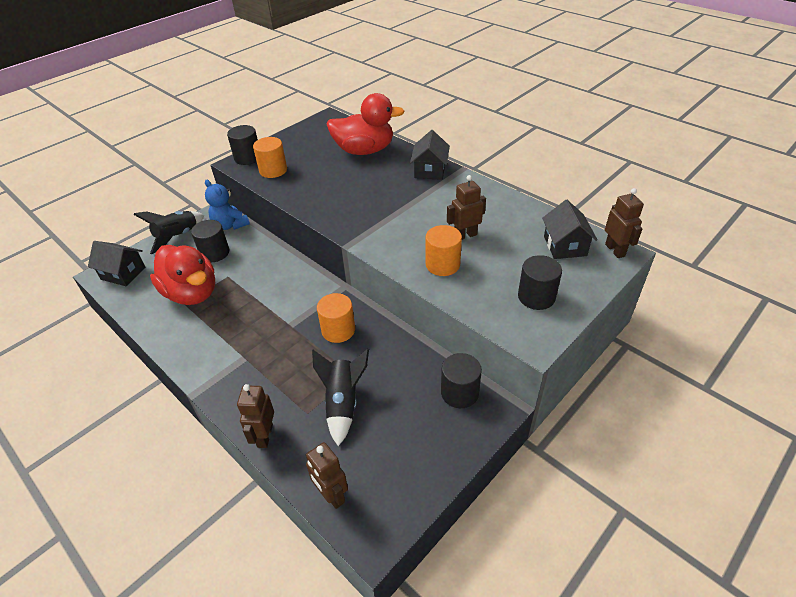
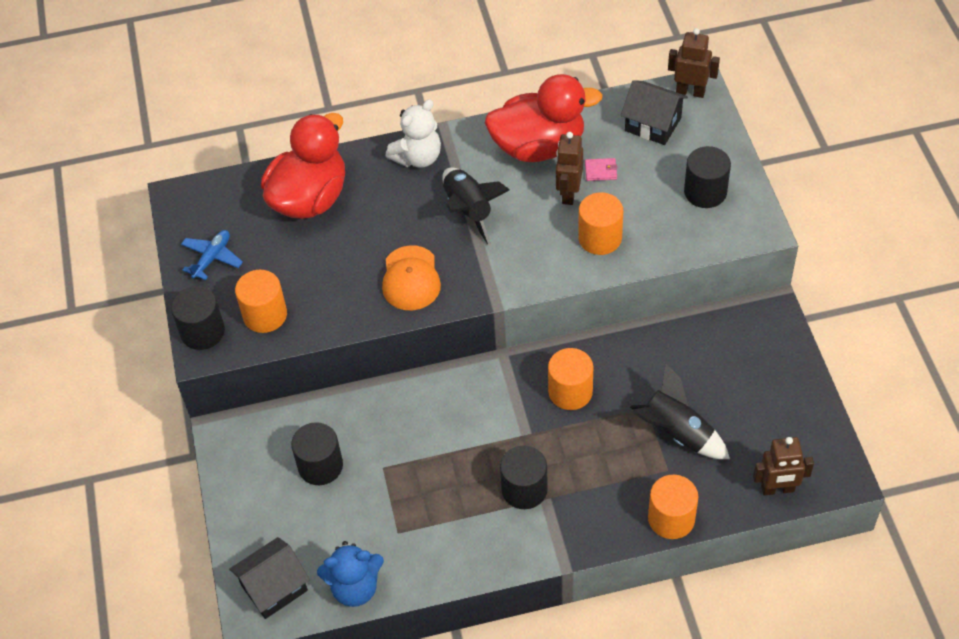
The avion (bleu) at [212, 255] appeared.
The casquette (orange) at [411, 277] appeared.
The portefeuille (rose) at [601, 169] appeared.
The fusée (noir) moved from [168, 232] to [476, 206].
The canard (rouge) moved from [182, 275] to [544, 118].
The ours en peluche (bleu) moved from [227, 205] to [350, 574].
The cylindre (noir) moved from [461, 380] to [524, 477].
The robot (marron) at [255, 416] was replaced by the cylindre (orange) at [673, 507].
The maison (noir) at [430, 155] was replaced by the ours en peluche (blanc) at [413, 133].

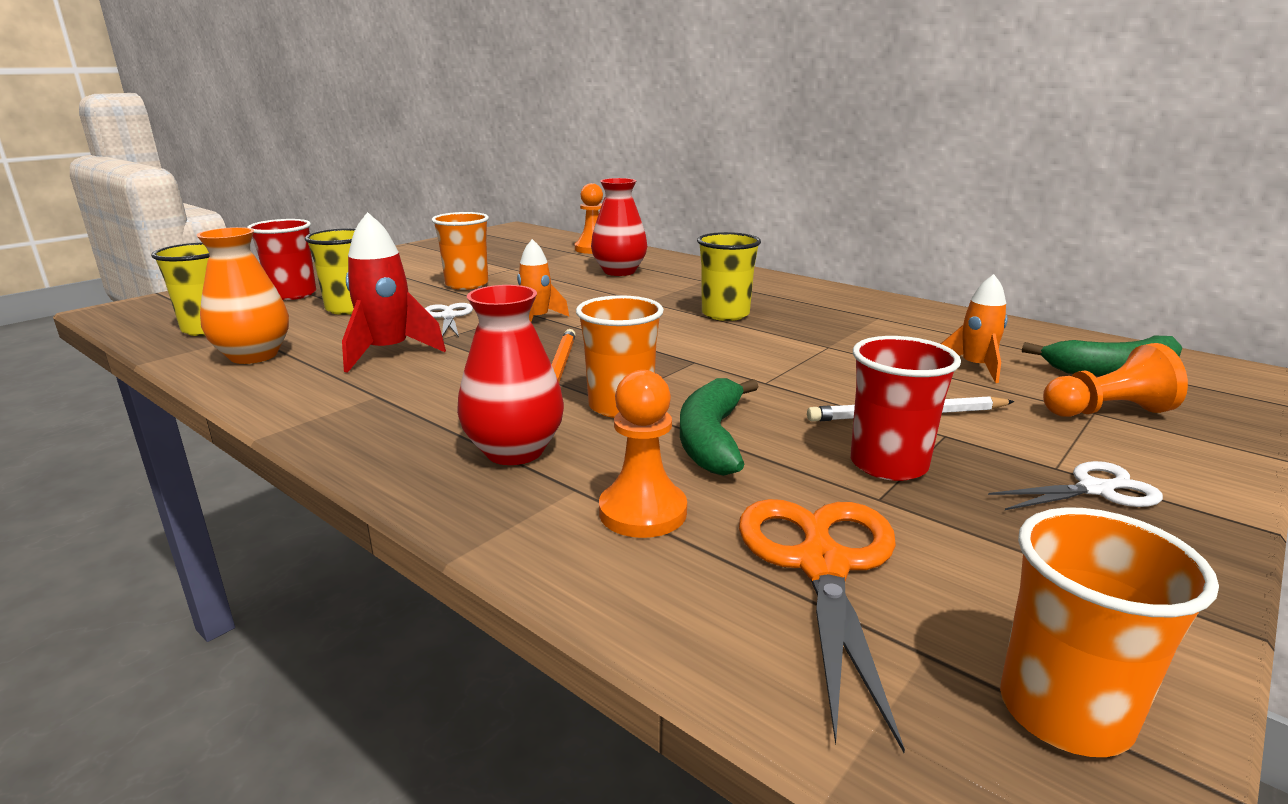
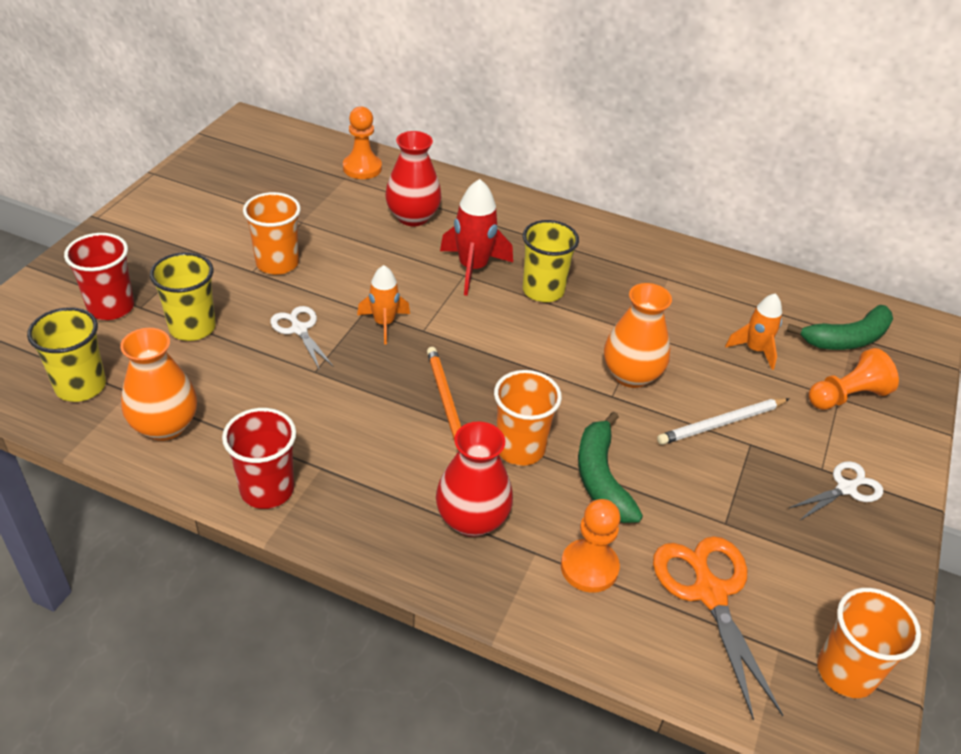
The vase (orange) at [638, 335] appeared.
The fusée (rouge) moved from [394, 292] to [476, 237].
The gobelet (rouge) moved from [906, 408] to [259, 458].

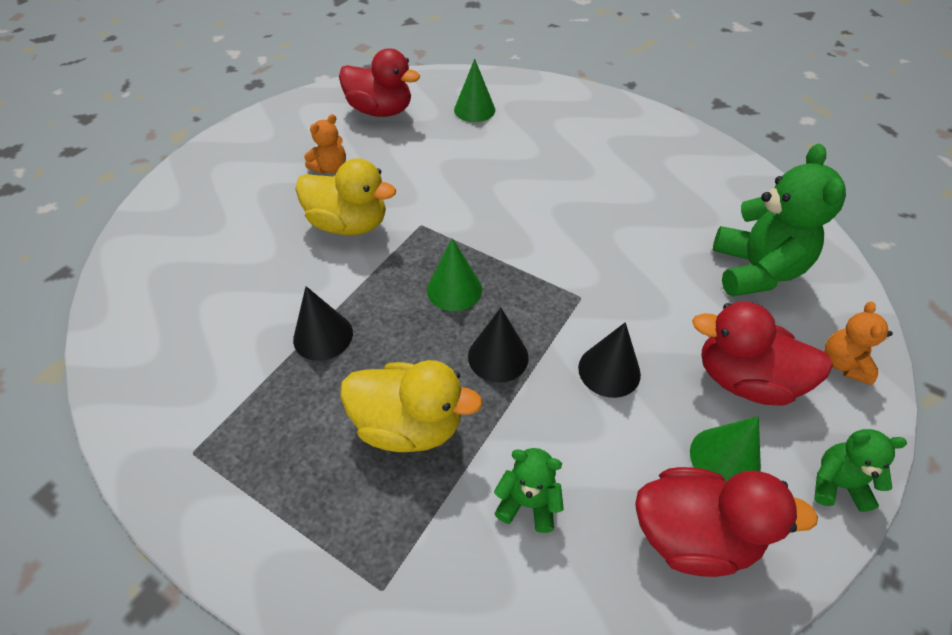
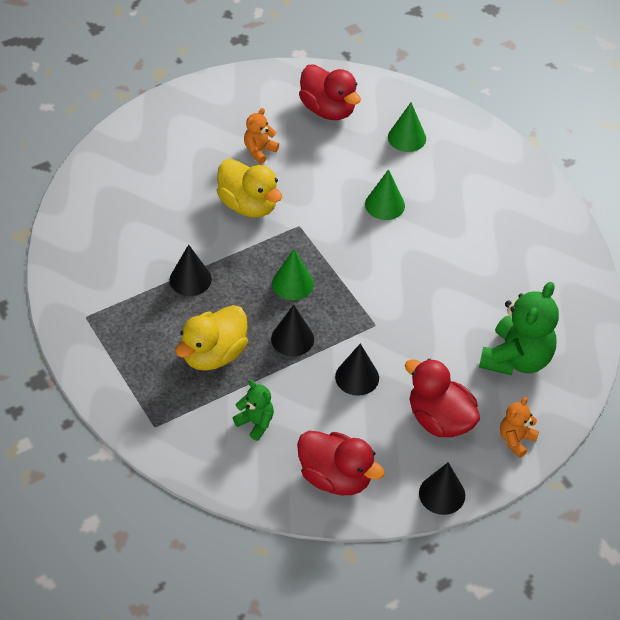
The cône (vert) moved from [725, 449] to [385, 194].
The ours en peluche (vert) at [860, 470] was replaced by the cône (noir) at [442, 488].
The ours en peluche (orange) at [325, 144] turned 150 degrees clockwise.
The canard (jaune) at [411, 406] turned 90 degrees clockwise.

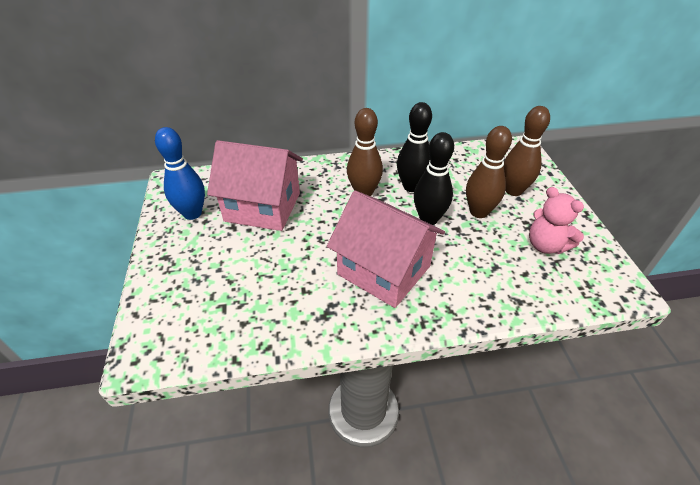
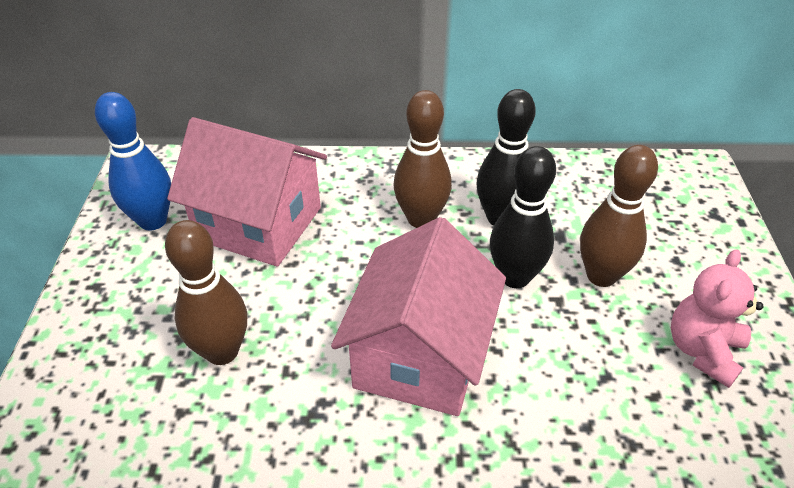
The quille (marron) moved from [527, 151] to [206, 292].
The maison (rose) at [386, 249] turned 60 degrees clockwise.
The ours en peluche (rose) at [556, 220] turned 60 degrees clockwise.

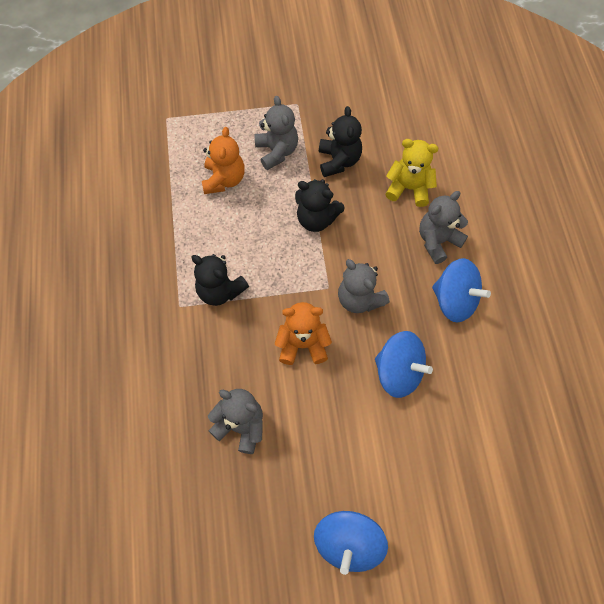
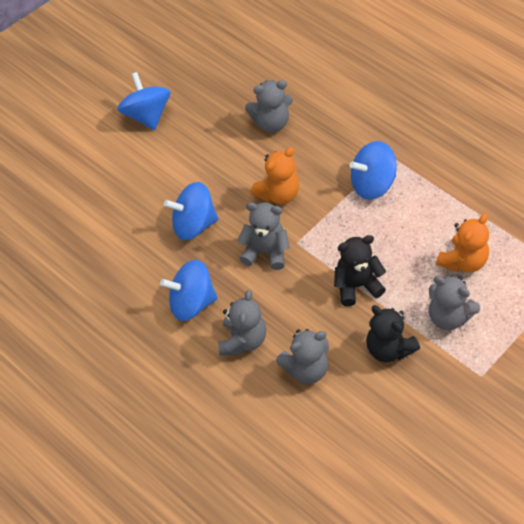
The ours en peluche (noir) at [220, 280] was replaced by the toupie (bleu) at [373, 170].
The ours en peluche (jaune) at [412, 173] became the ours en peluche (gris) at [302, 356].
The ours en peluche (orange) at [223, 160] turned 105 degrees counterclockwise.

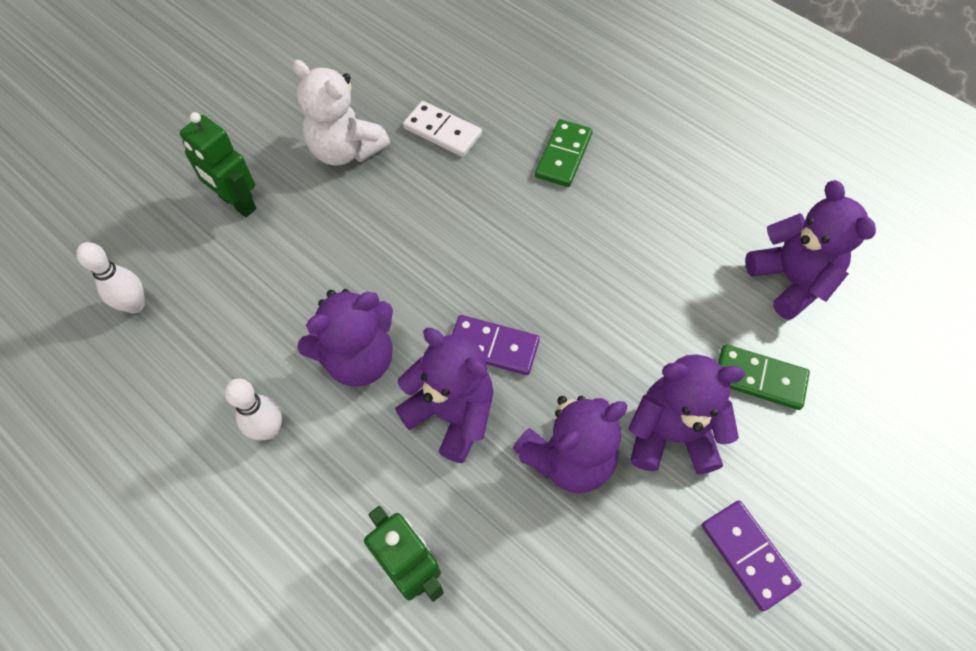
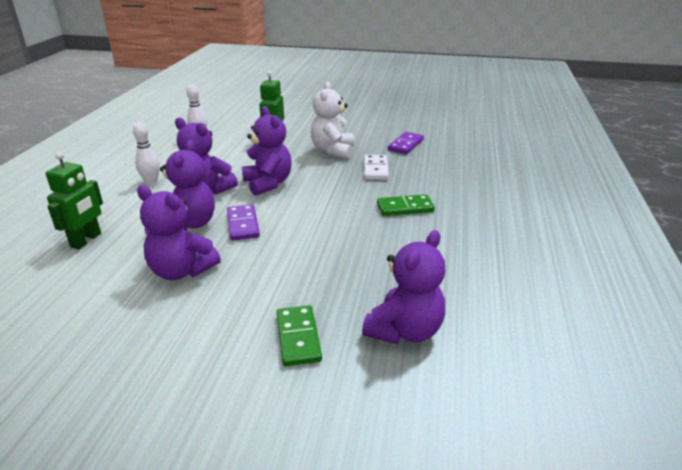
The ours en peluche (violet) moved from [686, 414] to [267, 151].
The domino (violet) moved from [751, 555] to [406, 143].

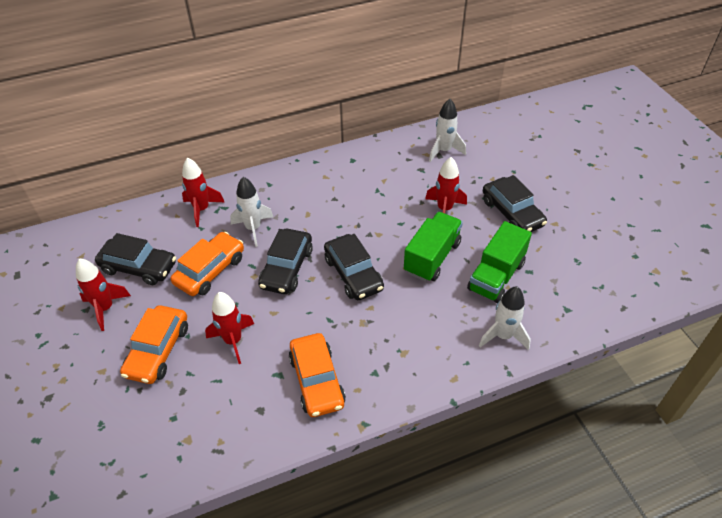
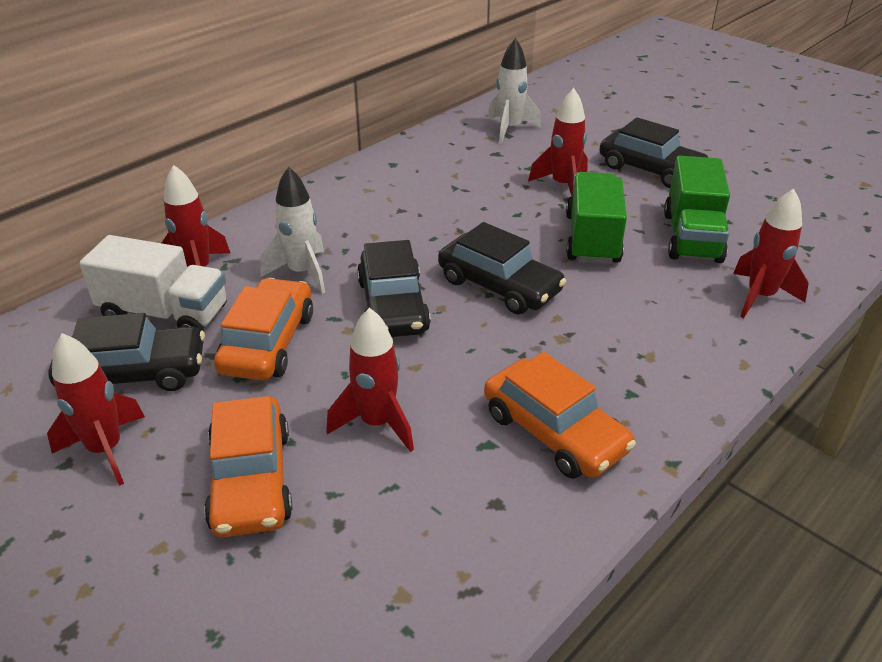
The camion (blanc) at [153, 283] appeared.
The fusée (blanc) at [505, 318] became the fusée (rouge) at [771, 253].

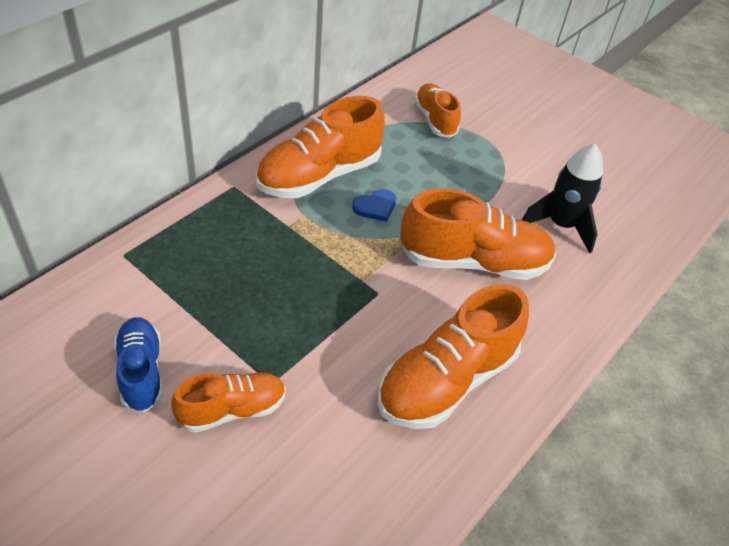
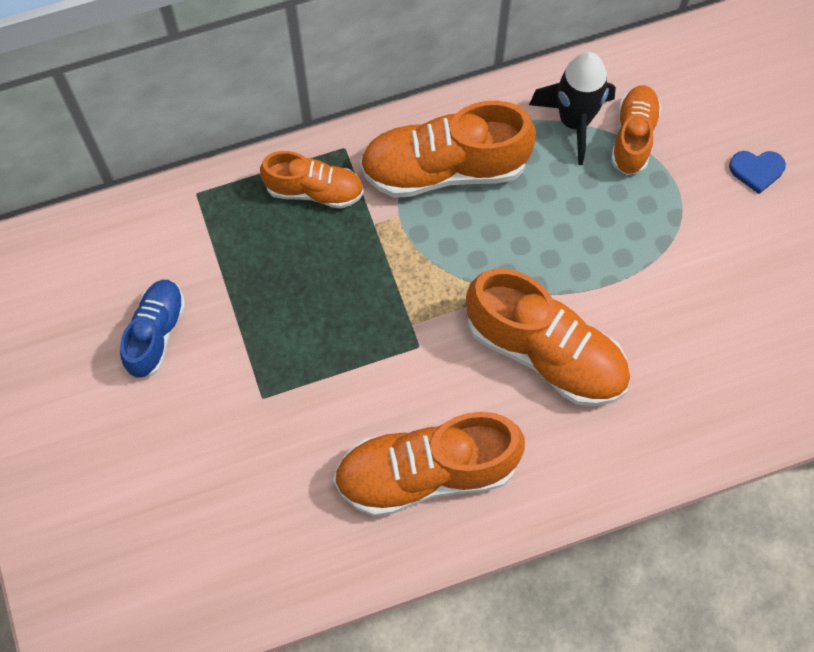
The chaussure (orange) moved from [229, 403] to [312, 180].
The cœur (bleu) moved from [374, 205] to [757, 172].
The fusée (noir) moved from [562, 199] to [572, 108].

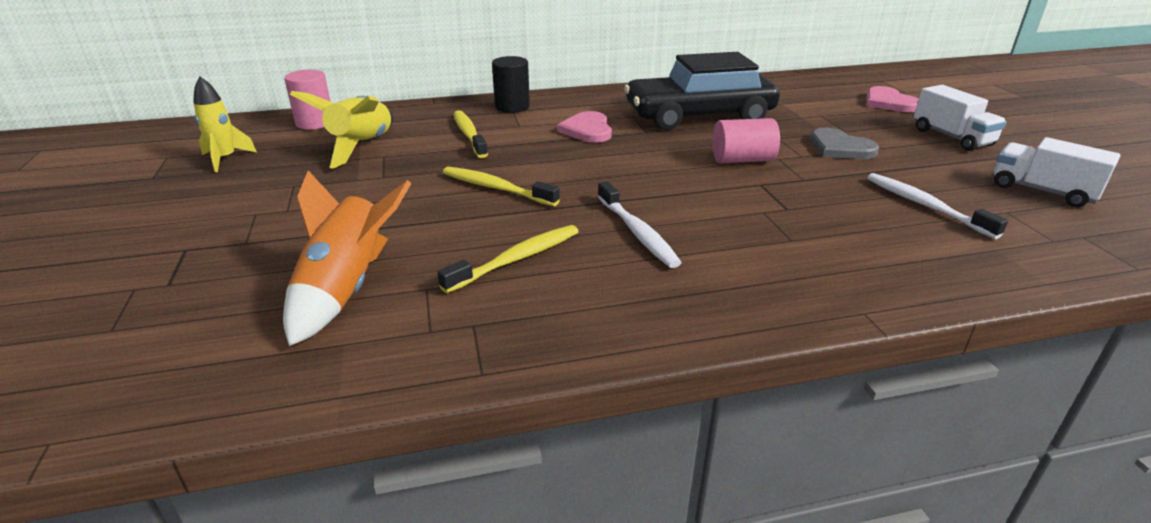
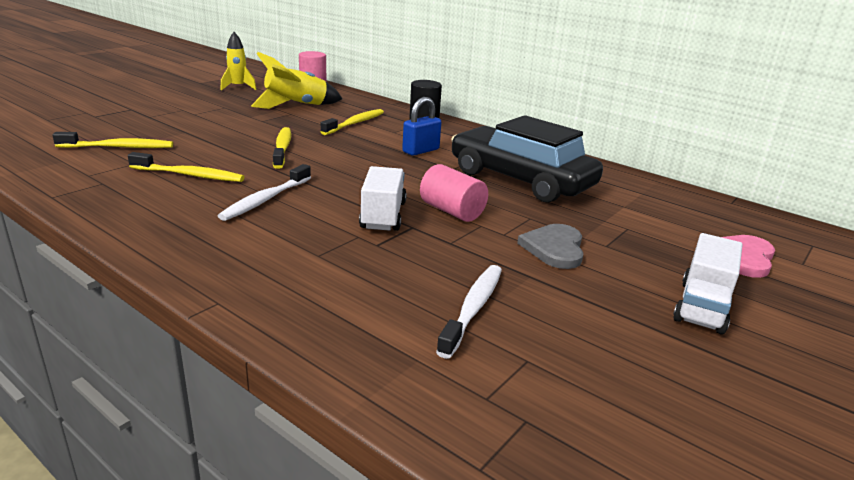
The camion (blanc) moved from [1057, 172] to [383, 198].
The fusée (orange) at [347, 258] was replaced by the brosse à dents (jaune) at [113, 140].
The cœur (rose) at [584, 127] was replaced by the cadenas (bleu) at [421, 126].

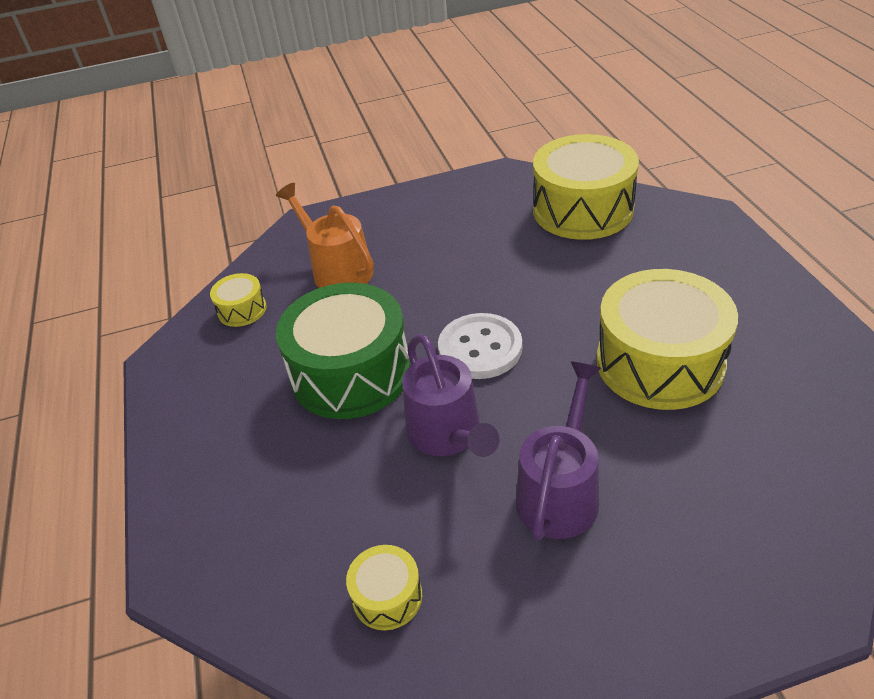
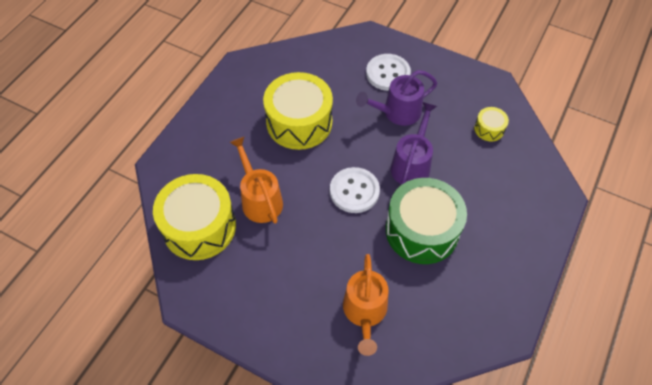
The tambour (jaune) at [238, 300] disappeared.
The arrosoir (orange) at [256, 180] appeared.
The bouton (blanc) at [388, 72] appeared.

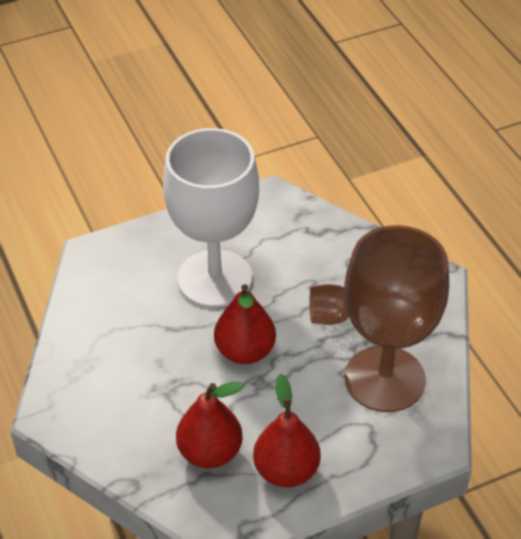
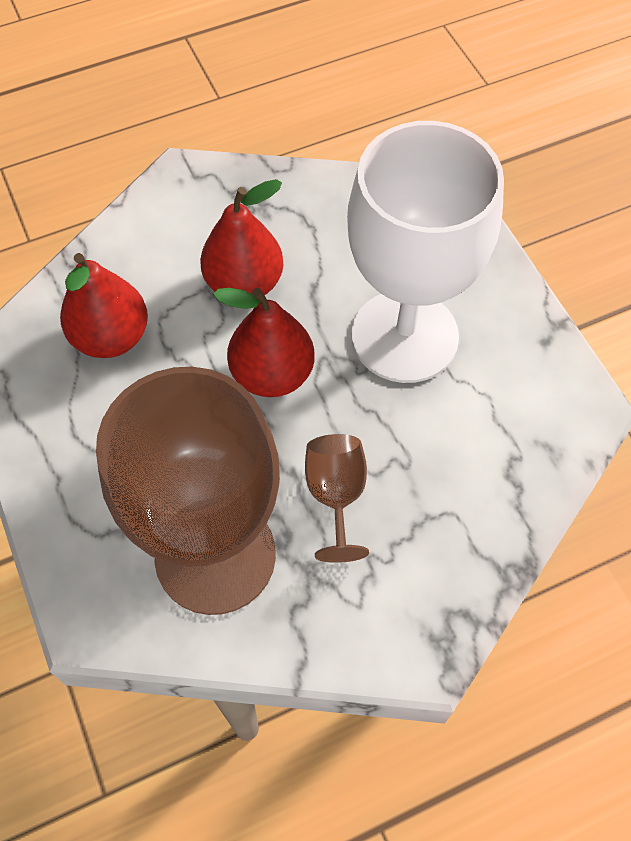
The poire (rouge) moved from [286, 430] to [241, 237].

